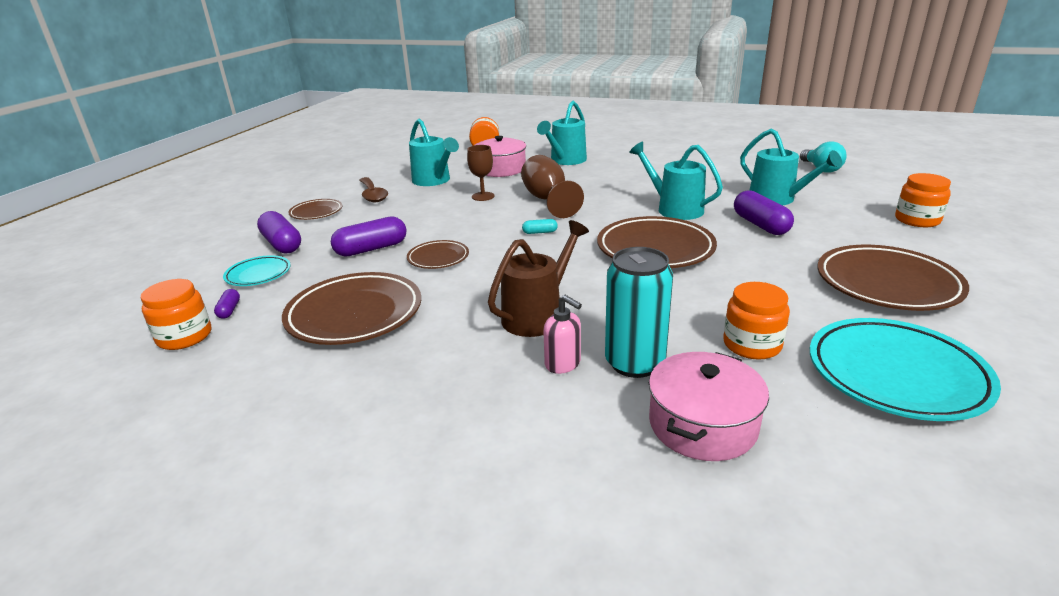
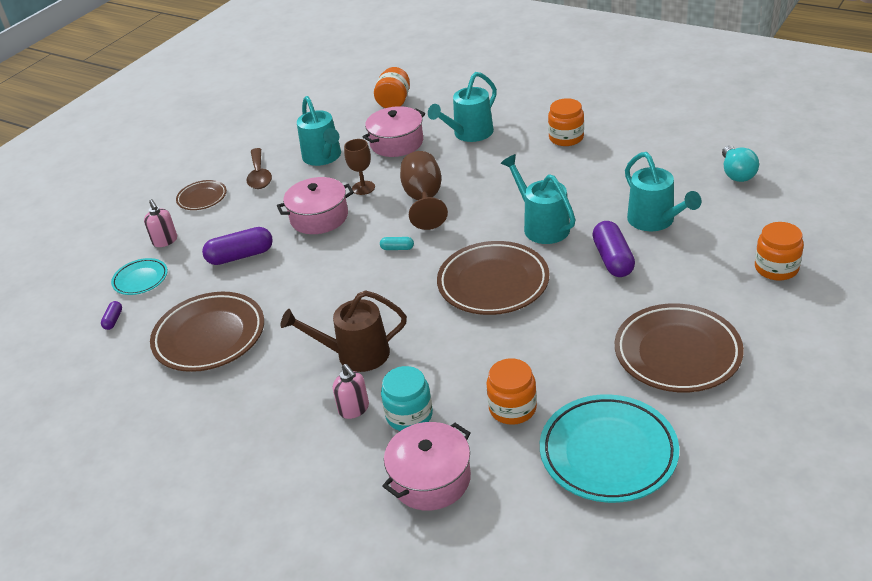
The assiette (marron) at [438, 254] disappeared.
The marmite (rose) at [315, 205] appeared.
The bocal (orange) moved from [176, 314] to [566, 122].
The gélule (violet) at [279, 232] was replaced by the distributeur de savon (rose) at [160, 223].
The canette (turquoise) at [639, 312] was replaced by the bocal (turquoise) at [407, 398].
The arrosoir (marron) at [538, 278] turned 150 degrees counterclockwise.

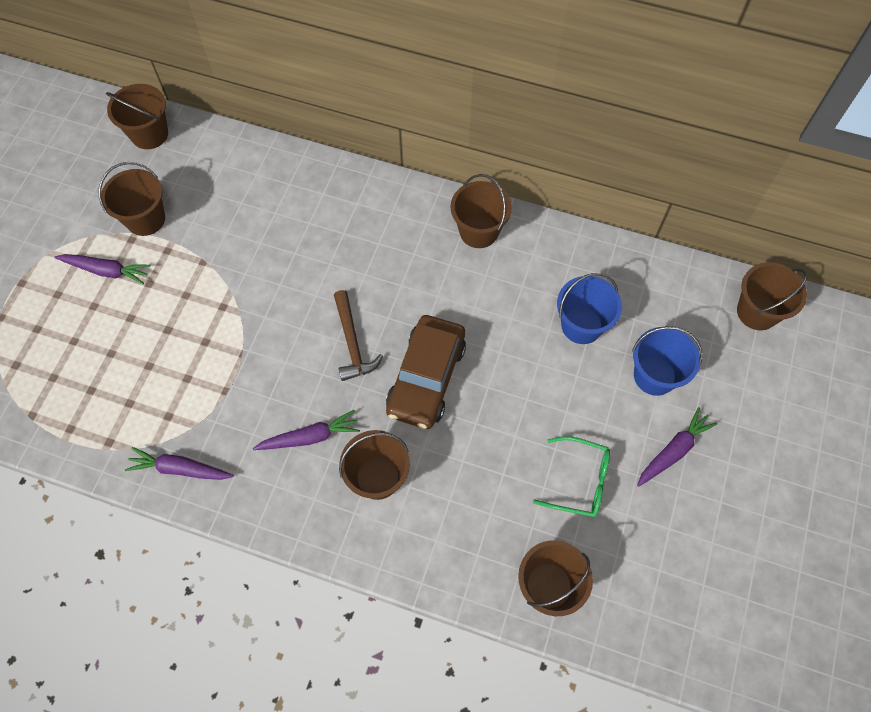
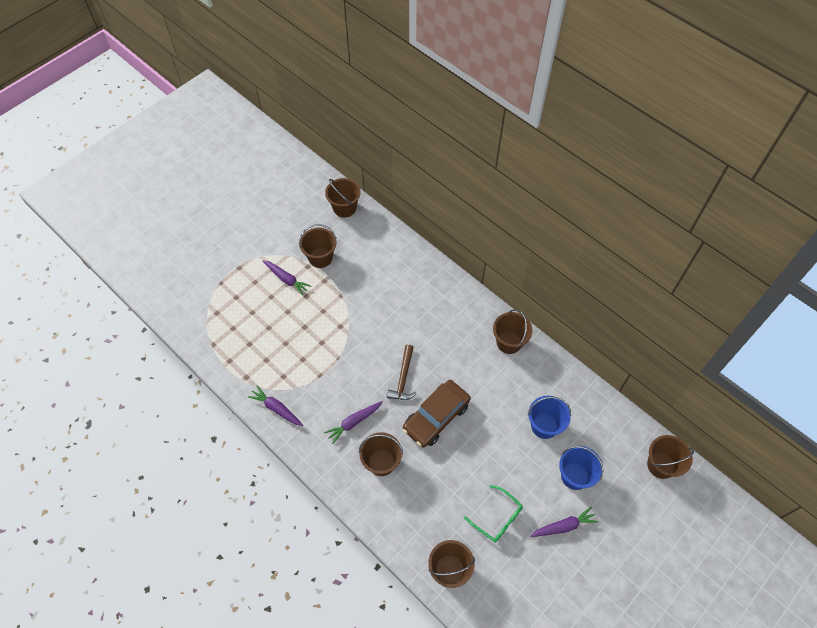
The carotte (violet) at [306, 430] turned 135 degrees clockwise.

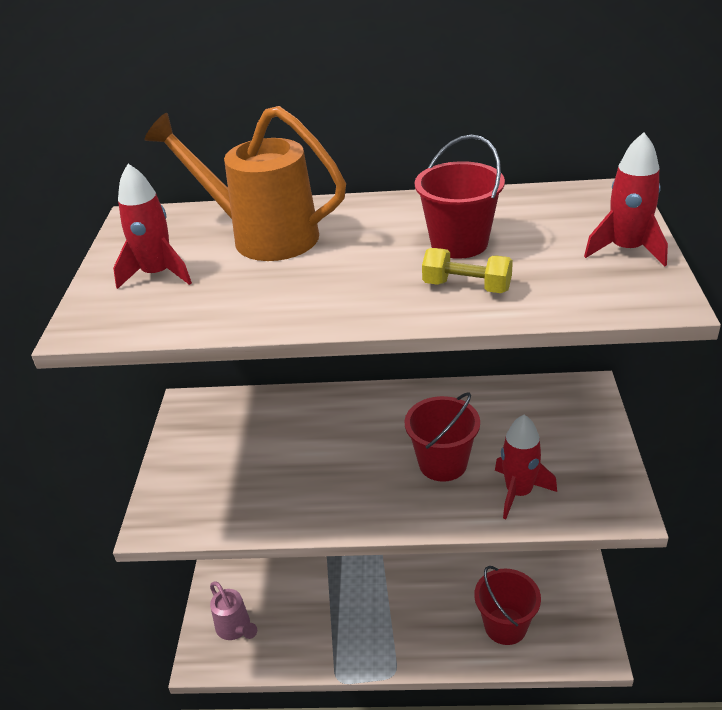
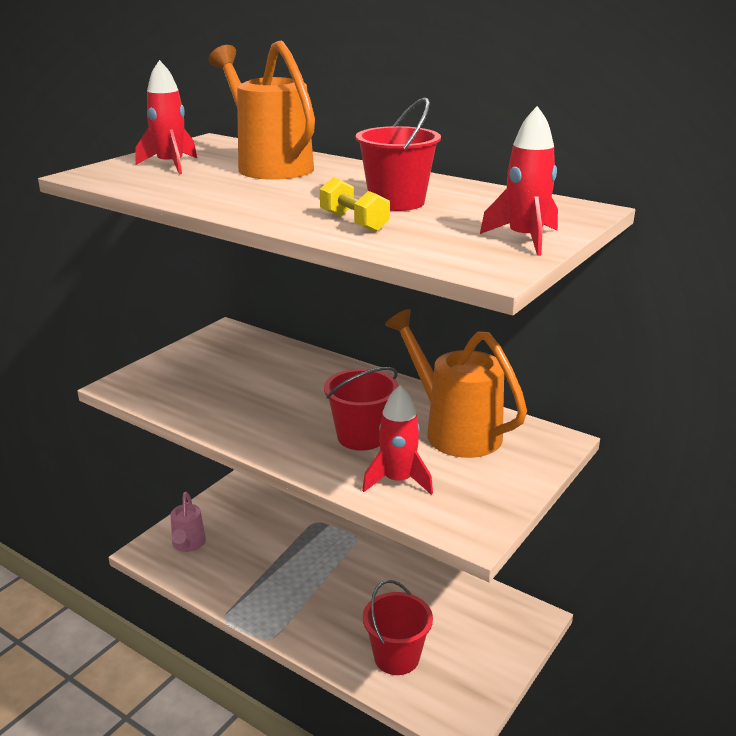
The arrosoir (orange) at [456, 383] appeared.

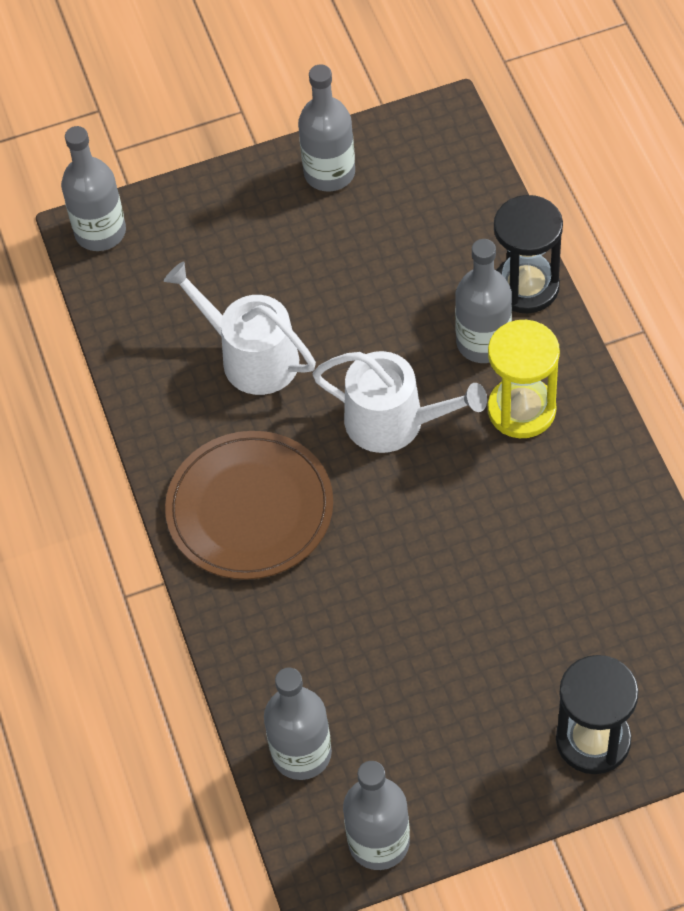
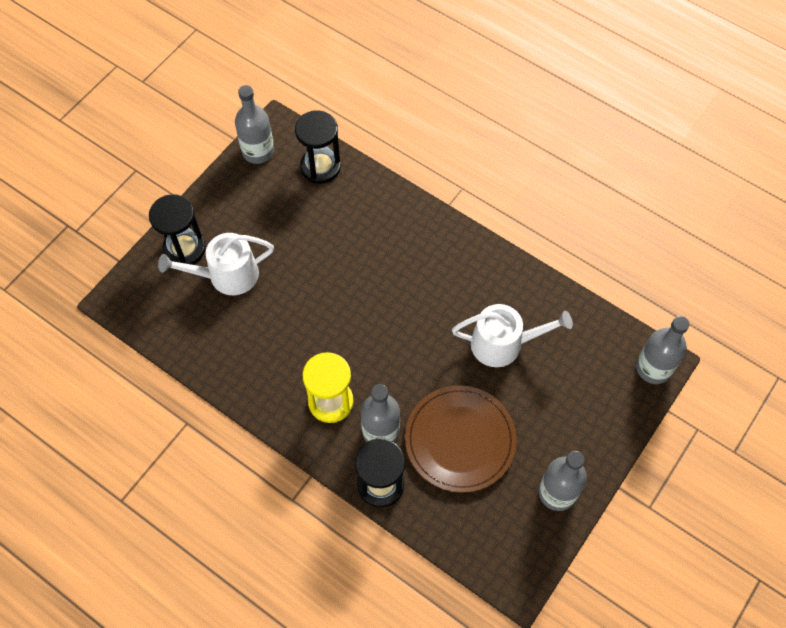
The assiette (marron) moved from [249, 505] to [461, 439].
The arrosoir (blanc) moved from [400, 402] to [216, 264].
The bouteille (gris) at [298, 723] was replaced by the sablier (noir) at [318, 147].

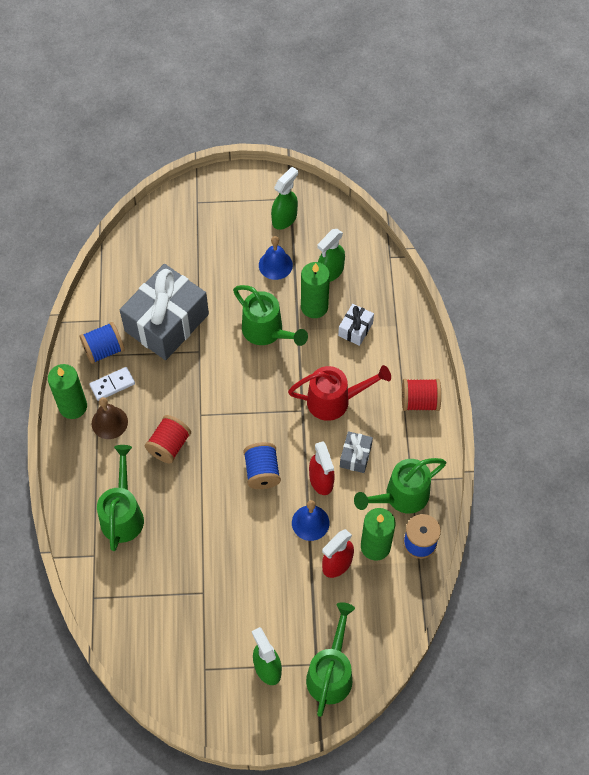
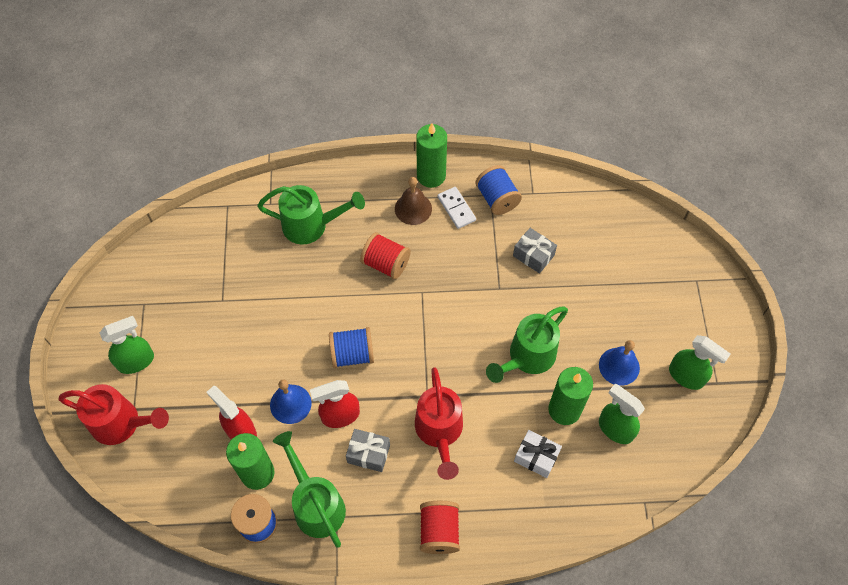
The arrosoir (vert) at [330, 659] became the arrosoir (rouge) at [113, 414].
The cadeau (gris) at [164, 312] changed to 0.44 times the size.

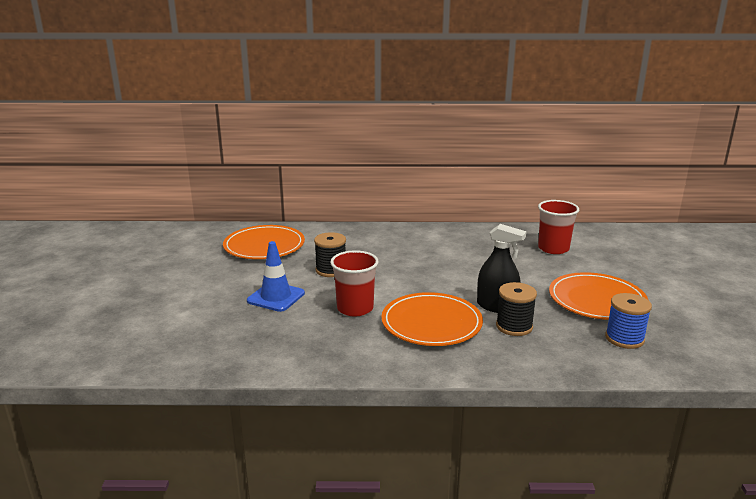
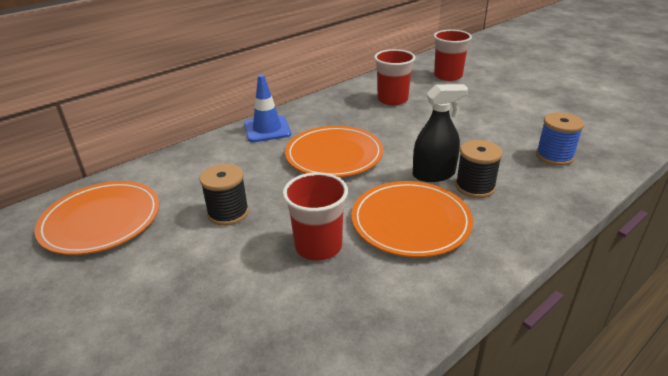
The gobelet (rouge) at [453, 55] appeared.
The cône de chantier (bleu) moved from [276, 276] to [267, 108].
The assiette (orange) moved from [598, 296] to [334, 151].

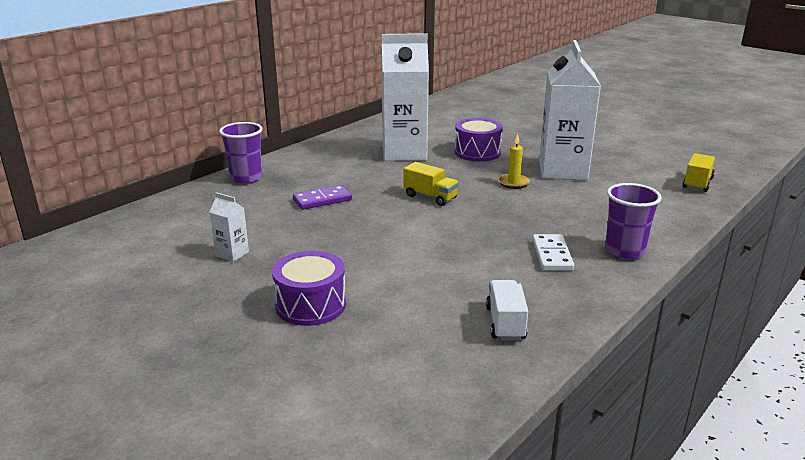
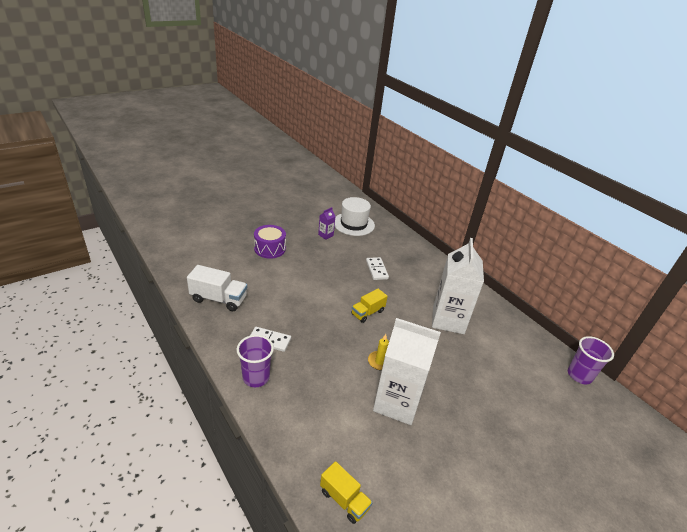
The tambour (violet) at [479, 139] disappeared.
The chapeau (blanc) at [355, 216] appeared.
The gobelet (violet) moved from [241, 153] to [591, 360].
The brique de lait (blanc) at [229, 227] became the brique de lait (violet) at [327, 223].
The domino (violet) at [322, 197] became the domino (blanc) at [377, 268].
The camion (blanc) at [507, 310] changed to 1.50 times the size.

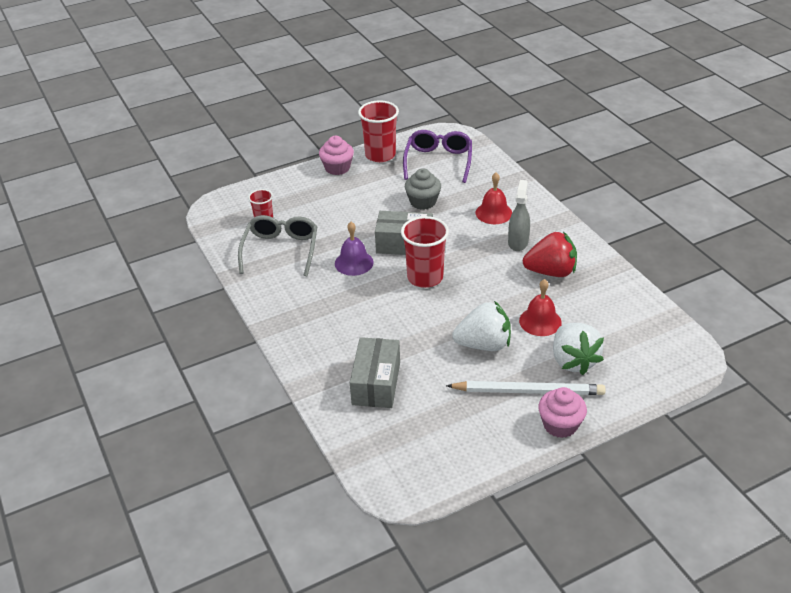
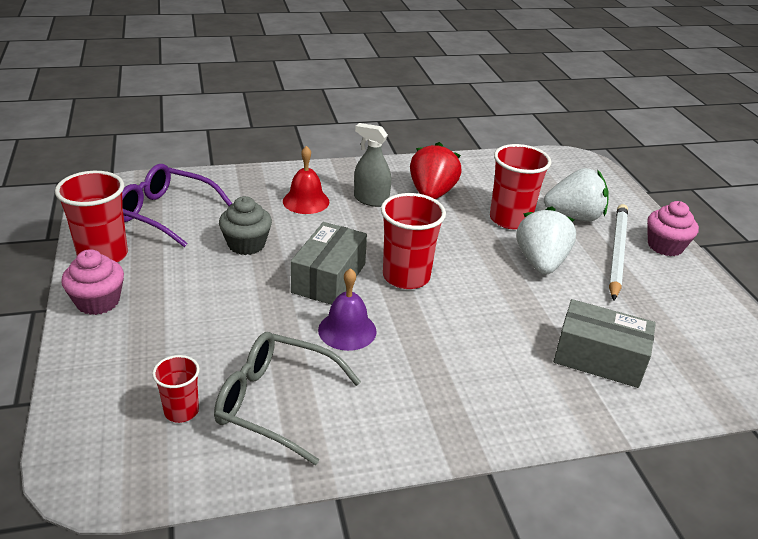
The cloche (rouge) at [540, 307] was replaced by the gobelet (rouge) at [521, 186].

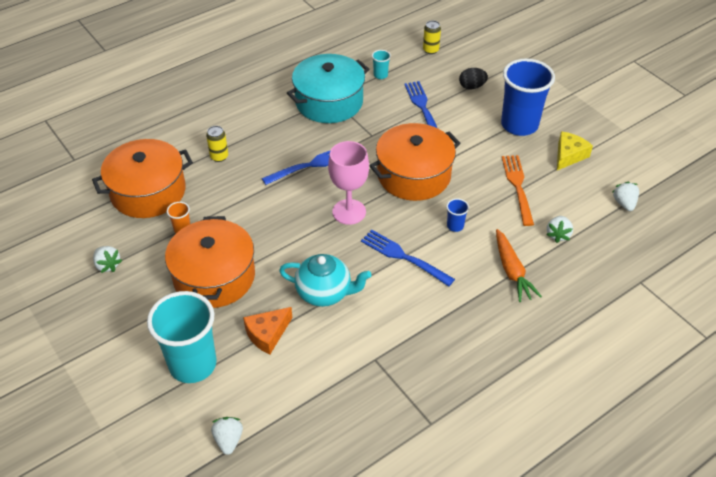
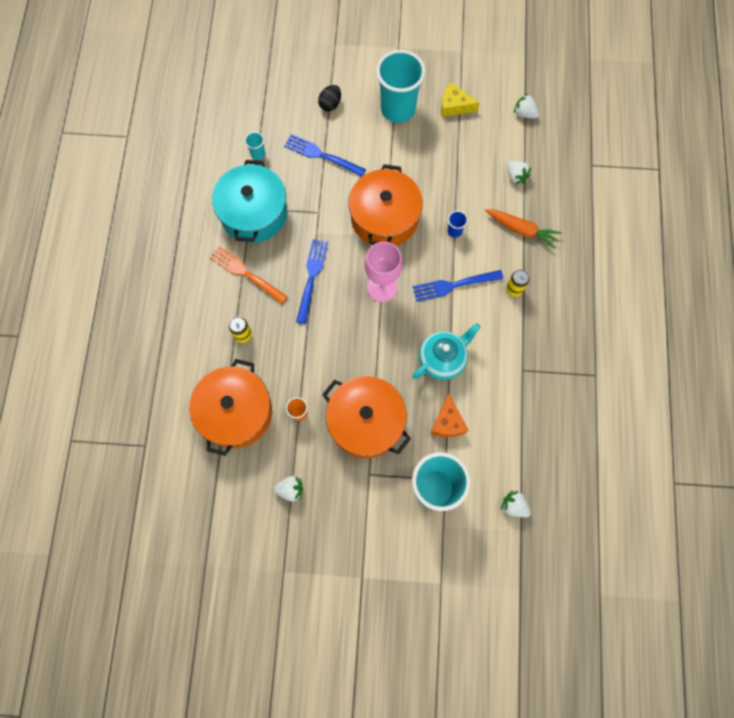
The canette (jaune) moved from [432, 37] to [518, 283].
The fourchette (orange) moved from [518, 190] to [248, 274].
The gobelet (bleu) at [528, 97] became the gobelet (turquoise) at [401, 86].
The fromage (jaune) at [575, 150] turned 60 degrees counterclockwise.

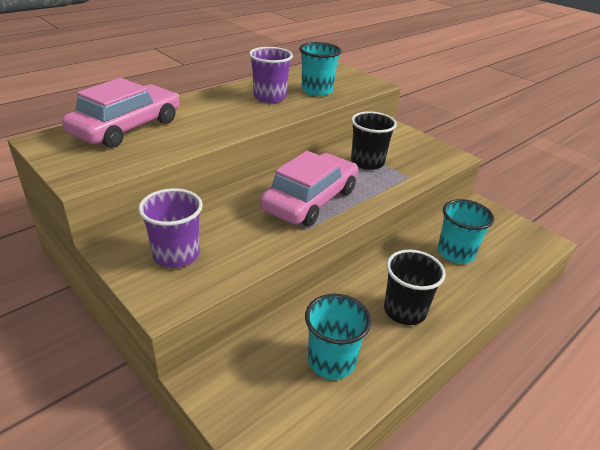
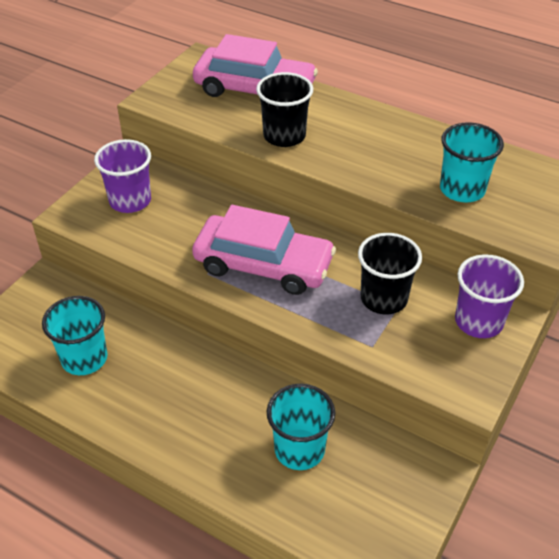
The gobelet (violet) moved from [271, 75] to [489, 296].
The gobelet (noir) moved from [415, 287] to [284, 109].

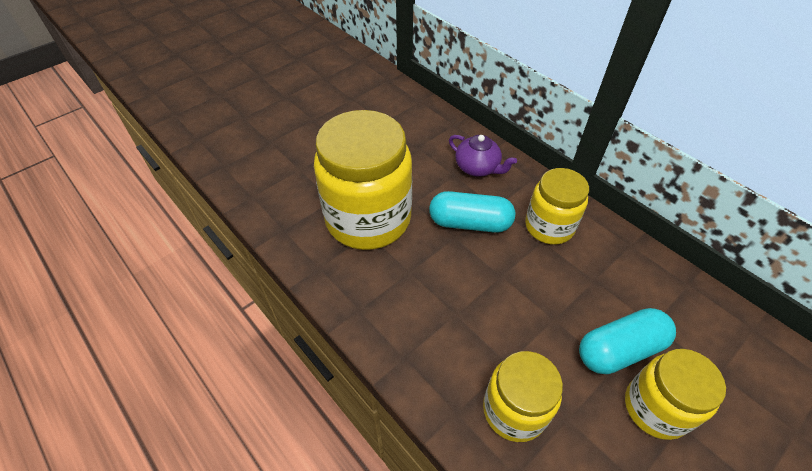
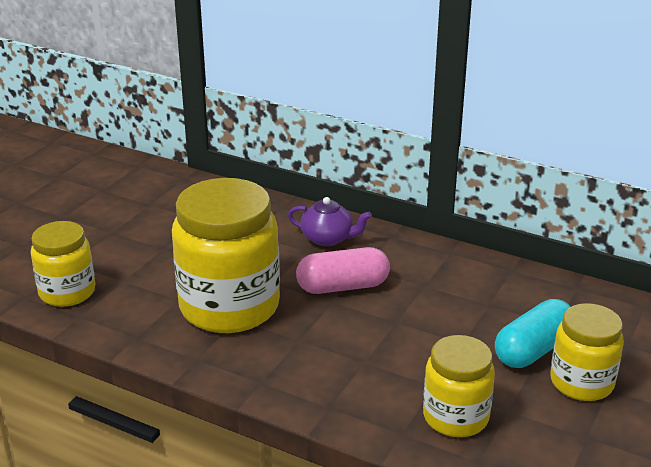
The bocal (jaune) moved from [557, 206] to [63, 264].
The gélule (turquoise) at [472, 212] became the gélule (rose) at [343, 270].

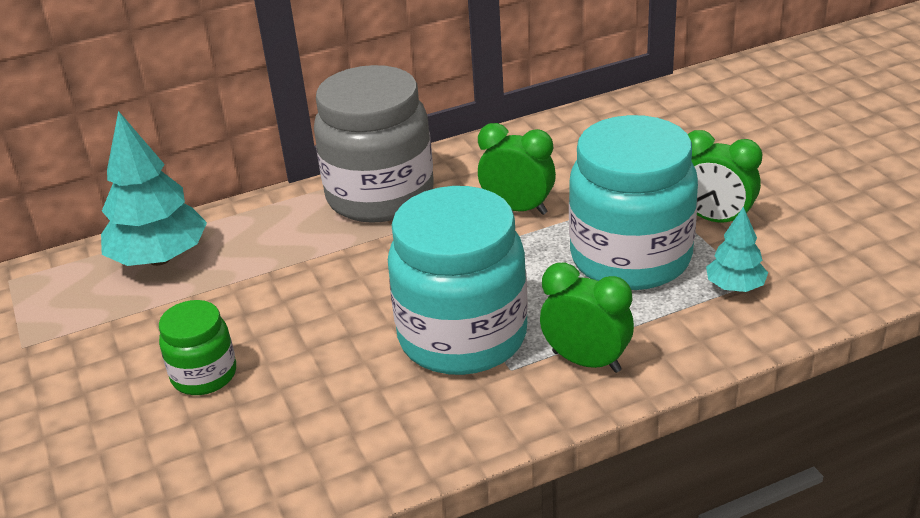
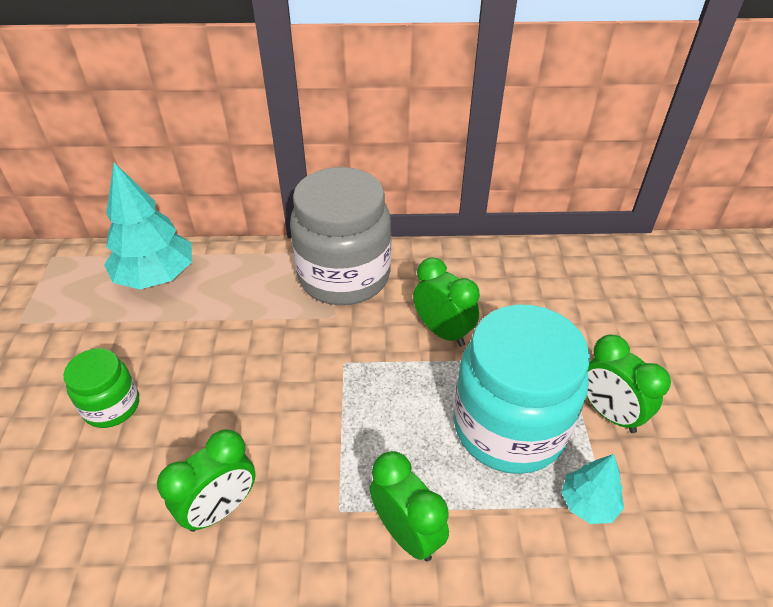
The bocal (turquoise) at [458, 280] disappeared.
The réveil (vert) at [206, 480] appeared.

